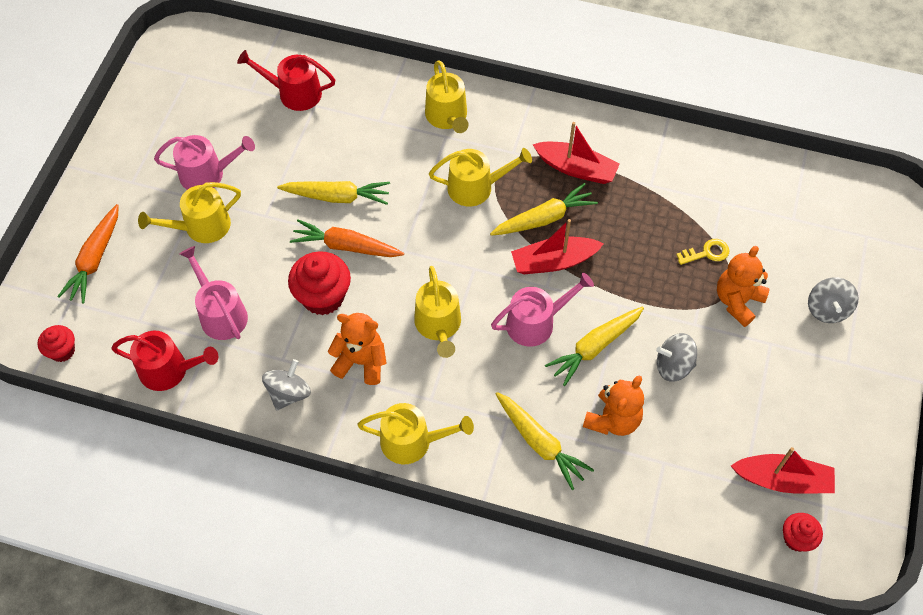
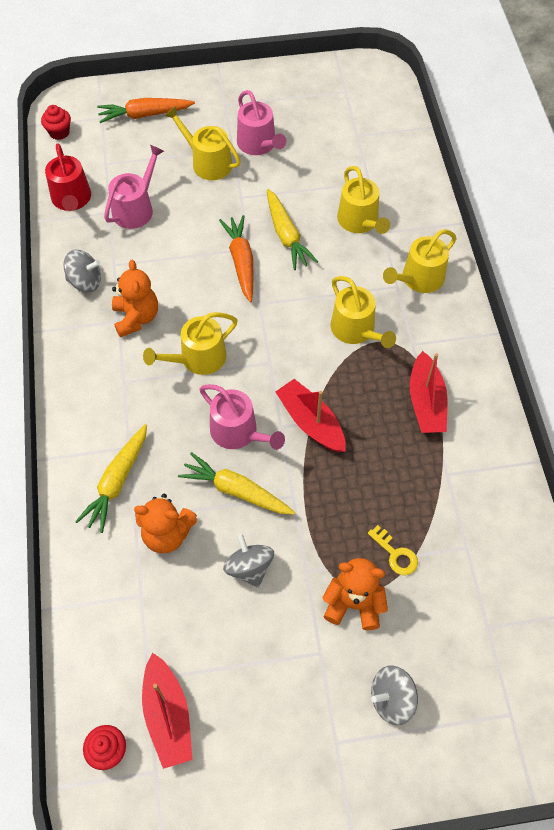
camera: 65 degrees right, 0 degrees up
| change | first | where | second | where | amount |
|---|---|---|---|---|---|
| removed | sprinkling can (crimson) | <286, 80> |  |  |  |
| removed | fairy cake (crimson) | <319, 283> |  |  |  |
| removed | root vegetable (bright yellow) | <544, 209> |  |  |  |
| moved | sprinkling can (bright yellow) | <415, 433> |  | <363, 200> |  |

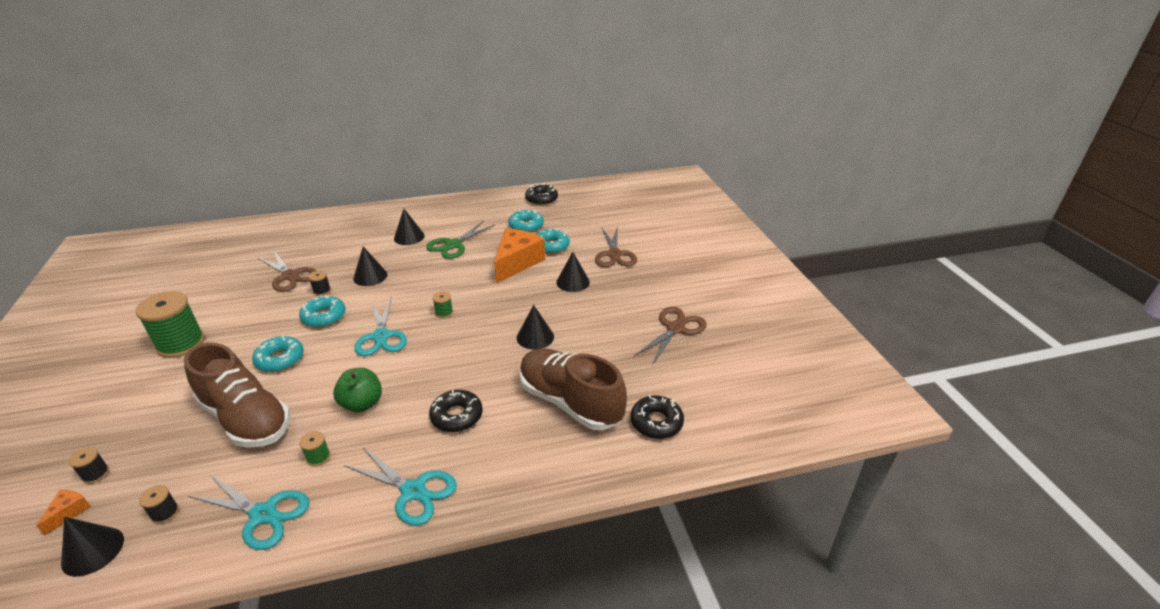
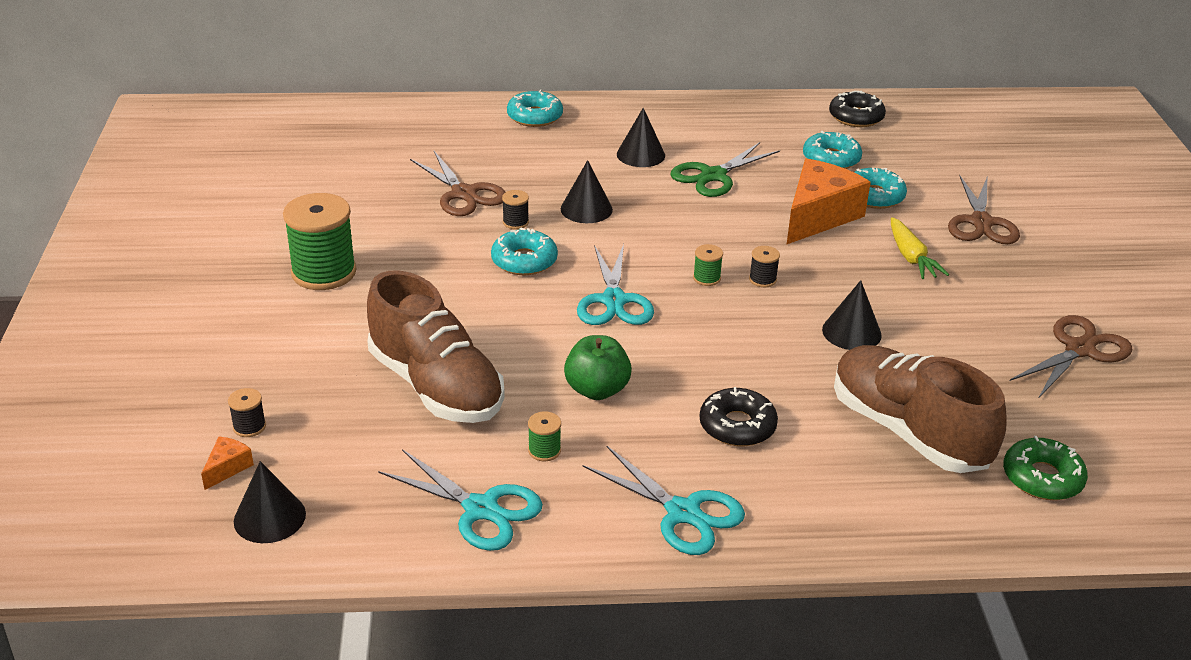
camera: 10 degrees right, 0 degrees up
| change | first | where | second | where | amount |
|---|---|---|---|---|---|
| moved | reel of thread (black) | <159, 504> |  | <764, 267> |  |
| moved | donut (turquoise) | <278, 353> |  | <535, 108> |  |
| replaced | cone shape (black) | <573, 272> | root vegetable (bright yellow) | <920, 248> |  |
| recoloured | donut (black) | <657, 417> | donut (emerald) | <1045, 468> |  |

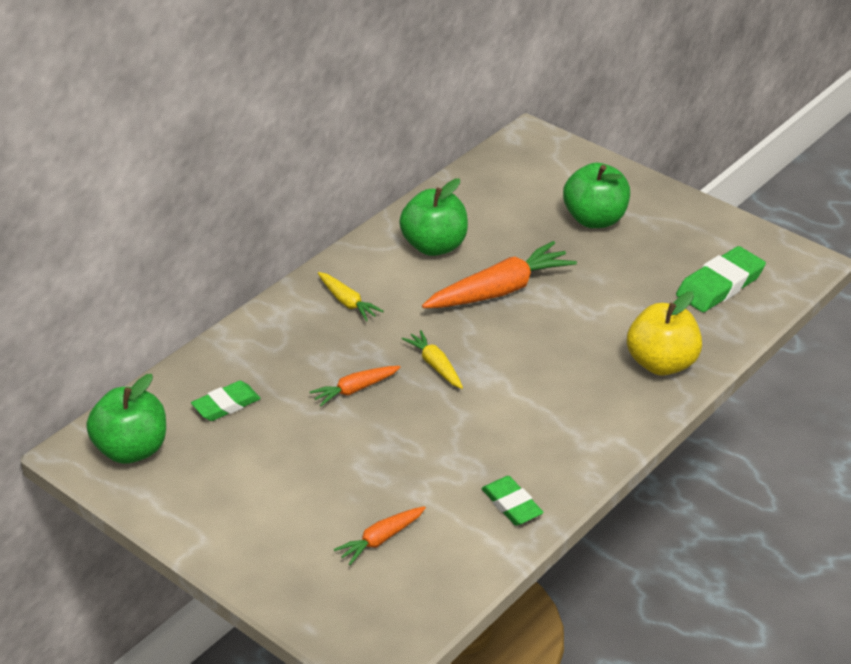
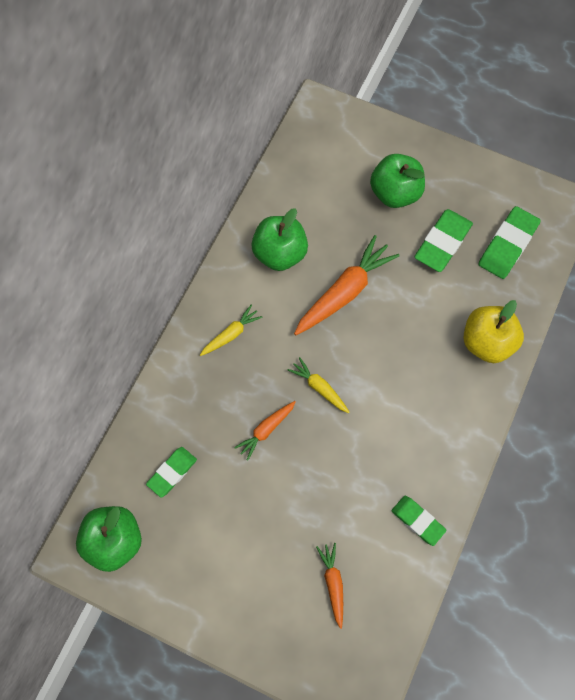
camera: 15 degrees left, 30 degrees up
| change | first | where | second | where | amount |
|---|---|---|---|---|---|
| added |  |  | gum eraser (emerald) | <443, 240> |  |
| turned | root vegetable (bright yellow) | <351, 296> |  | <231, 330> | 75 degrees counterclockwise |
| turned | root vegetable (bright orange) | <380, 535> |  | <329, 586> | 135 degrees clockwise |

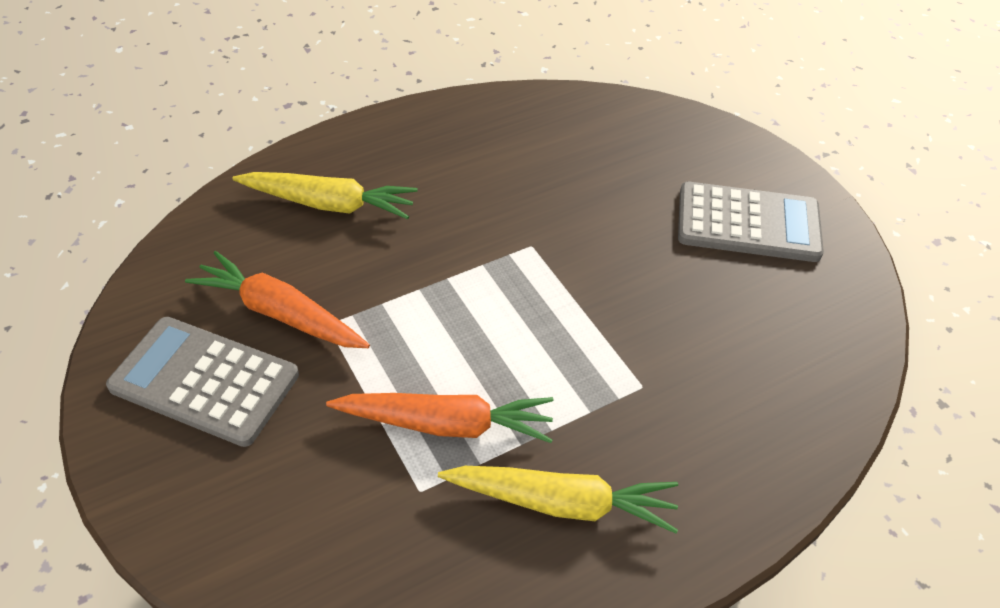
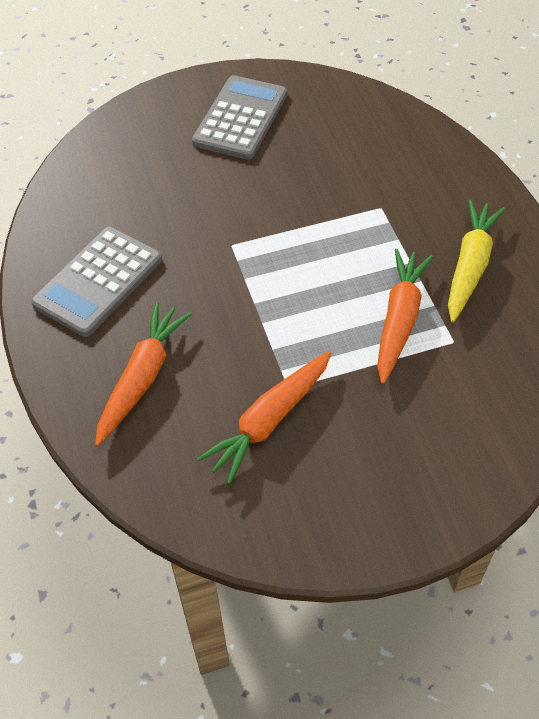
camera: 75 degrees left, 5 degrees up
| change | first | where | second | where | amount |
|---|---|---|---|---|---|
| moved | adding machine (ash-grey) | <202, 382> |  | <96, 282> |  |
| recoloured | root vegetable (bright yellow) | <325, 195> | root vegetable (bright orange) | <143, 374> |  |

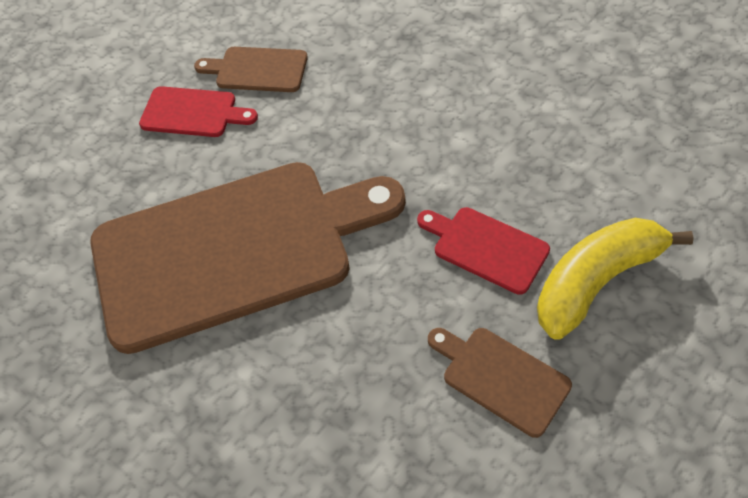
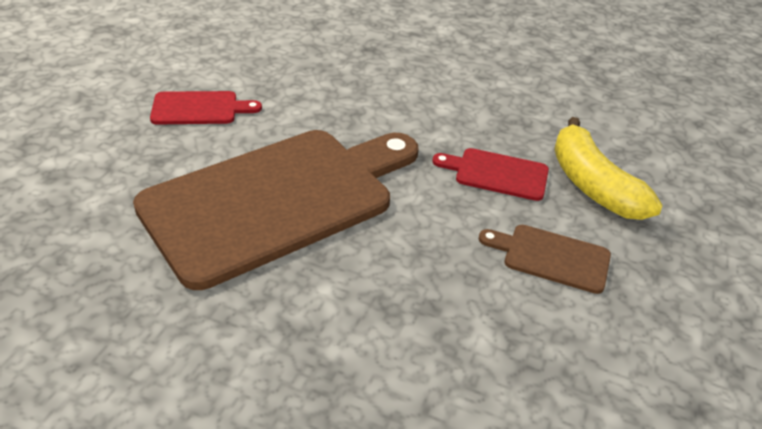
camera: 25 degrees left, 15 degrees down
| change | first | where | second | where | amount |
|---|---|---|---|---|---|
| removed | cutting board (dark brown) | <251, 69> |  |  |  |
| turned | banana (bright yellow) | <615, 279> |  | <608, 168> | 60 degrees counterclockwise |

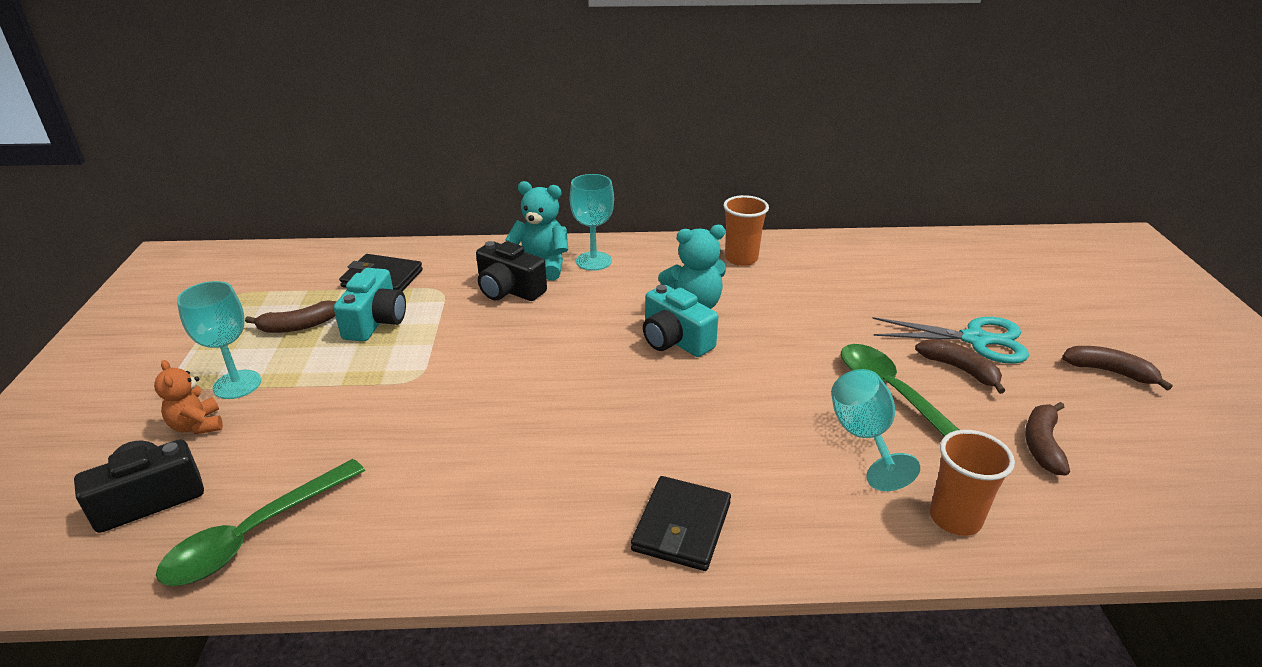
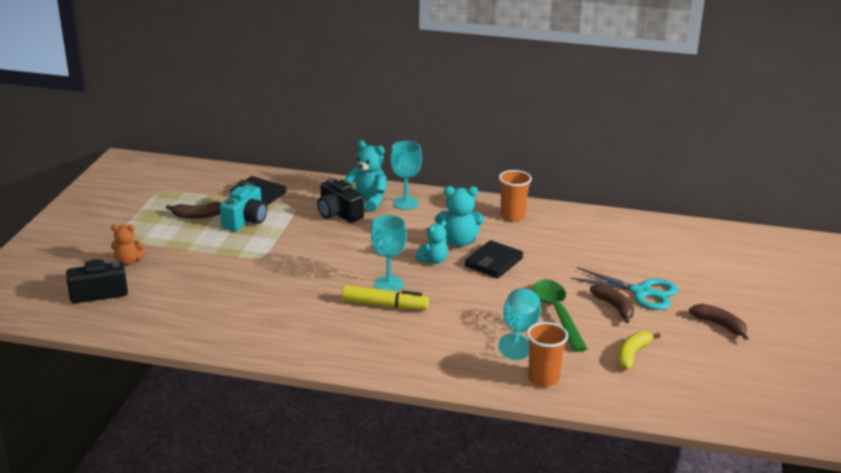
camera: 15 degrees right, 5 degrees down
| change | first | where | second | where | amount |
|---|---|---|---|---|---|
| removed | tablespoon (emerald) | <260, 522> |  |  |  |
| added |  |  | marker (bright yellow) | <385, 297> |  |
| moved | chalice (turquoise) | <219, 340> |  | <389, 253> |  |
| moved | card wallet (black) | <681, 523> |  | <494, 259> |  |
| replaced | compact camera (turquoise) | <680, 320> | stuffed bear (turquoise) | <431, 242> |  |
| recoloured | banana (dark brown) | <1047, 439> | banana (bright yellow) | <639, 350> |  |
| turned | stuffed bear (bright orange) | <188, 397> |  | <128, 244> | 75 degrees counterclockwise |

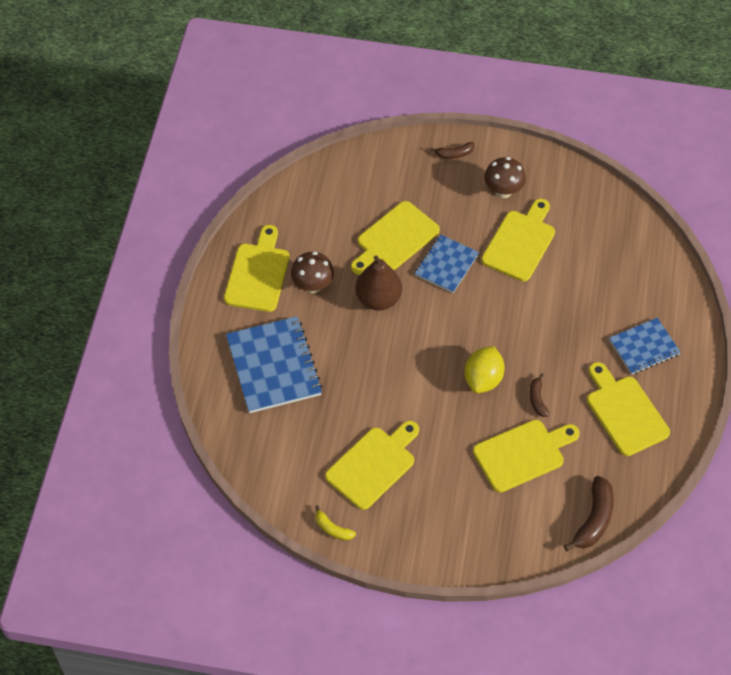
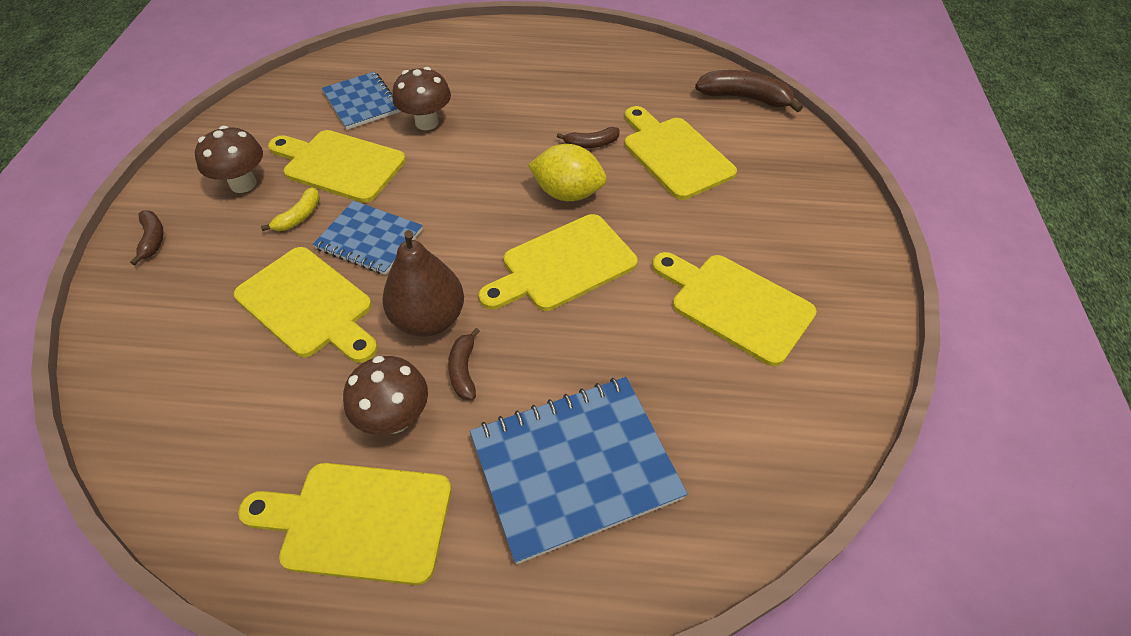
camera: 95 degrees left, 5 degrees down
| change | first | where | second | where | amount |
|---|---|---|---|---|---|
| added |  |  | toadstool (dark brown) | <422, 98> |  |
| added |  |  | banana (dark brown) | <464, 364> |  |
| moved | banana (bright yellow) | <335, 522> |  | <290, 209> |  |
| moved | cutting board (bright yellow) | <628, 409> |  | <558, 262> |  |
| moved | exercise book (cobalt) | <645, 346> |  | <361, 100> |  |

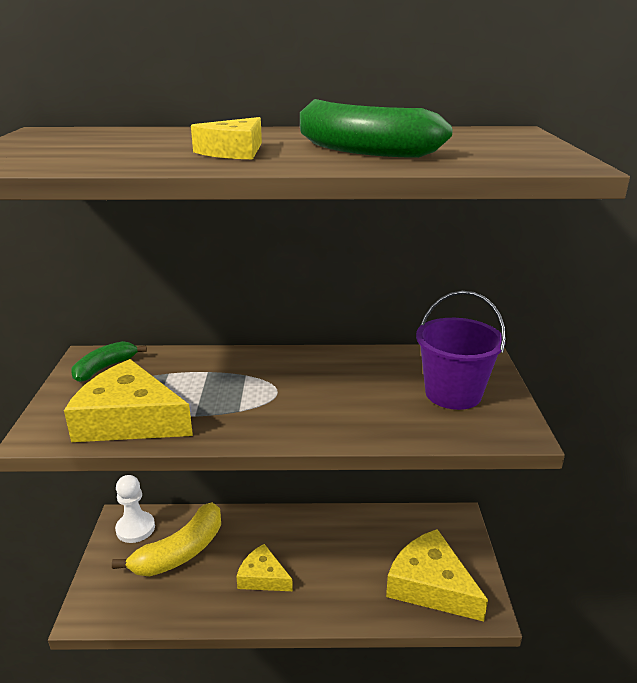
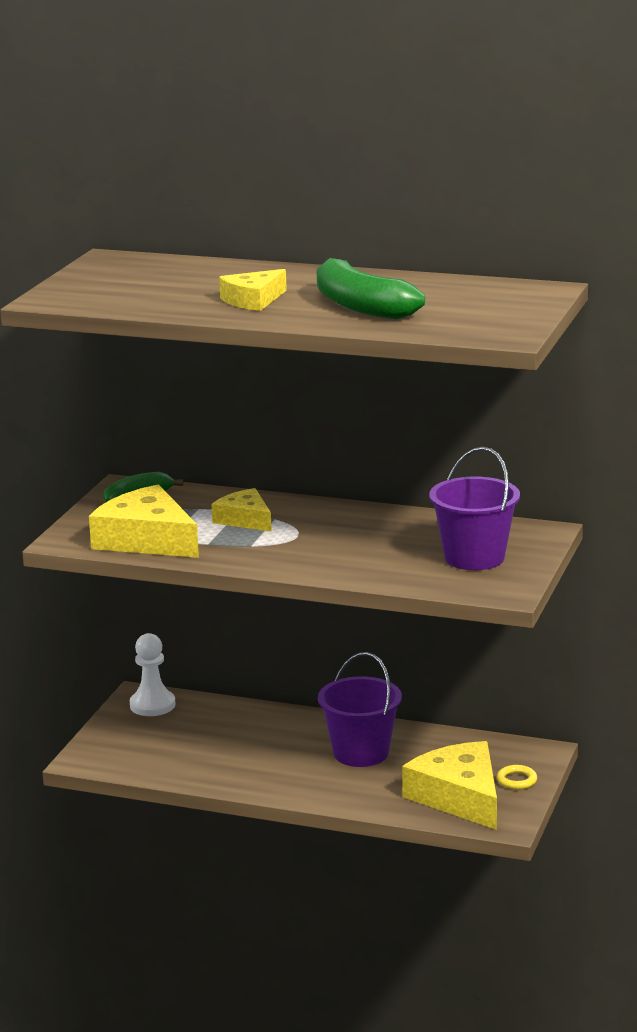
camera: 20 degrees right, 5 degrees down
| change | first | where | second | where | amount |
|---|---|---|---|---|---|
| removed | banana (bright yellow) | <166, 539> |  |  |  |
| added |  |  | bucket (violet) | <360, 709> |  |
| added |  |  | hoop (bright yellow) | <517, 777> |  |
| moved | piece of cheese (bright yellow) | <264, 567> |  | <241, 510> |  |

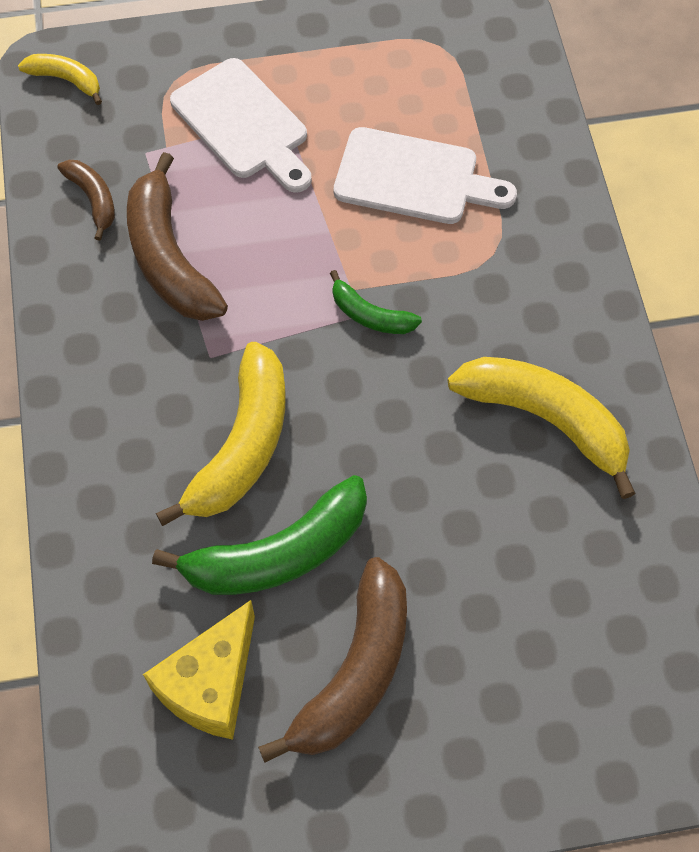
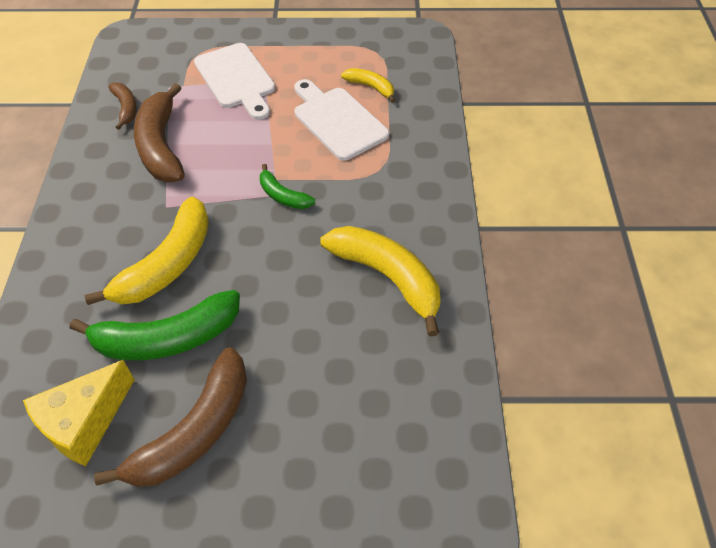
camera: 10 degrees right, 10 degrees down
| change | first | where | second | where | amount |
|---|---|---|---|---|---|
| moved | banana (bright yellow) | <60, 79> |  | <368, 85> |  |
| turned | cutting board (snow-white) | <425, 175> |  | <341, 120> | 150 degrees counterclockwise |

